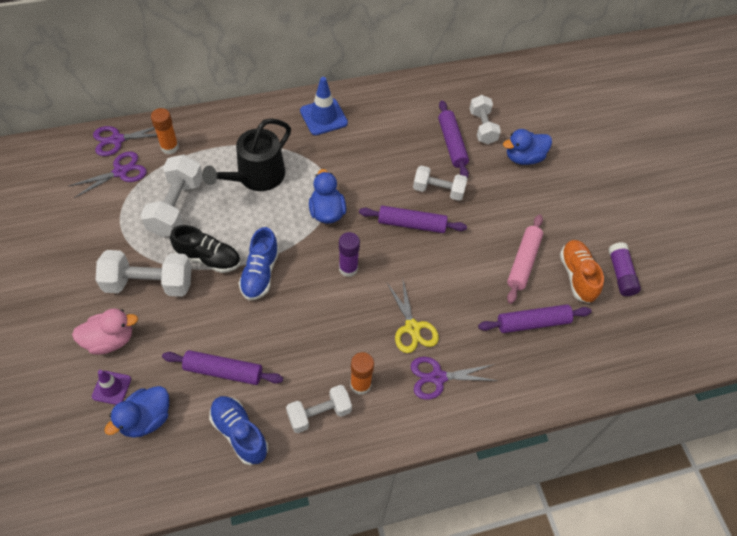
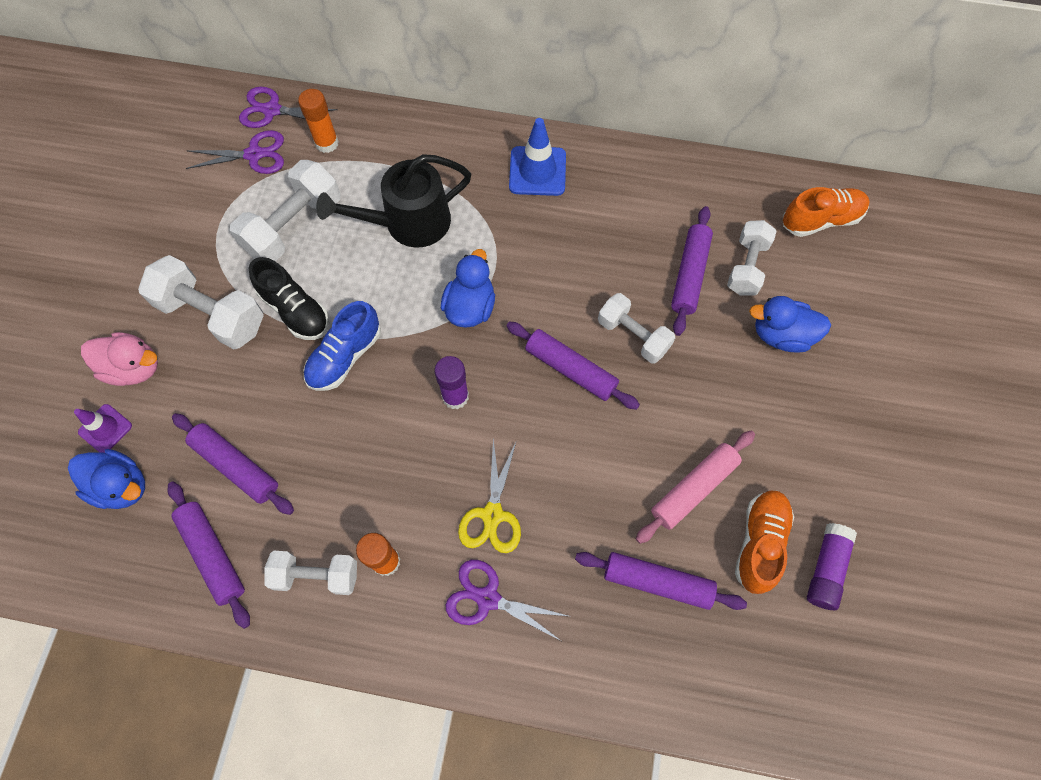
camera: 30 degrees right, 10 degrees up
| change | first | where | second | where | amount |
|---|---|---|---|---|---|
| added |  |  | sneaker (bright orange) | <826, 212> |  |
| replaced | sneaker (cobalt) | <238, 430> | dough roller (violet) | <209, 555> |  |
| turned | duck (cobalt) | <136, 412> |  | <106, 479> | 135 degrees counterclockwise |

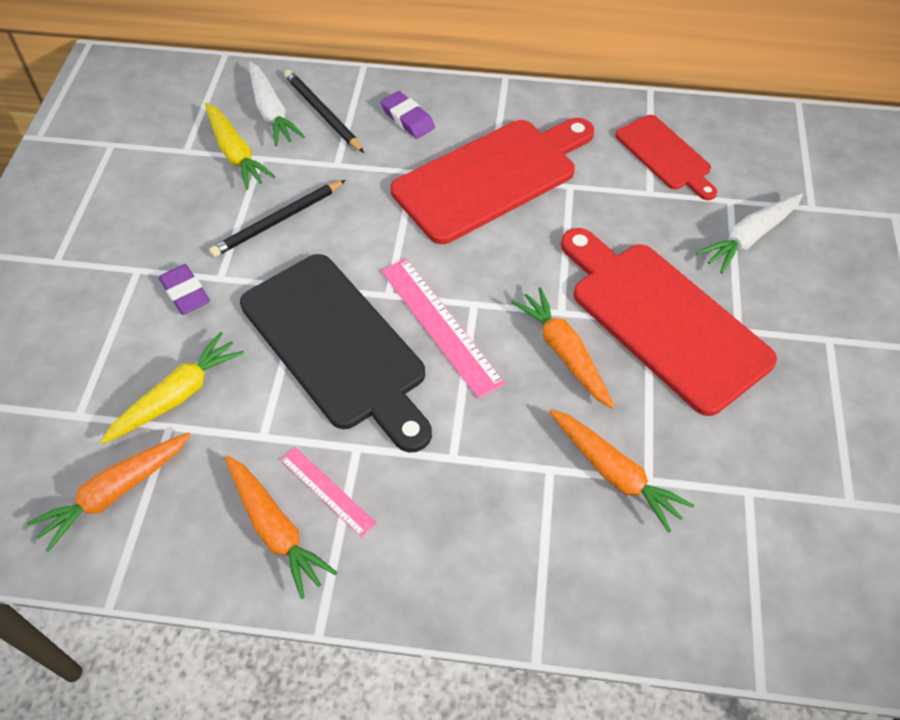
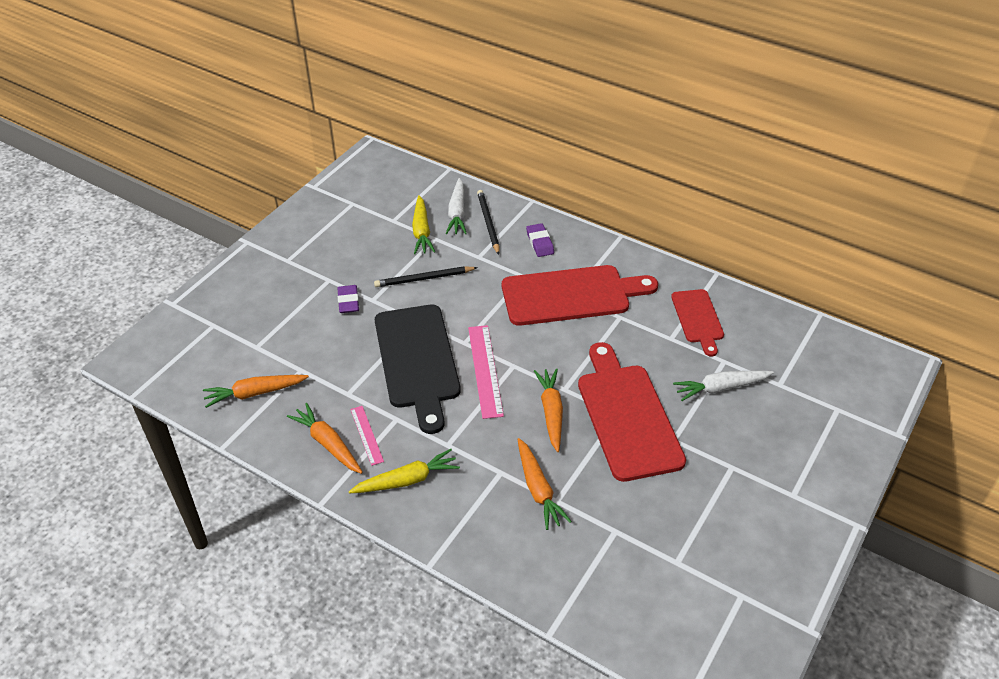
camera: 25 degrees right, 10 degrees down
| change | first | where | second | where | amount |
|---|---|---|---|---|---|
| moved | root vegetable (bright yellow) | <172, 388> |  | <404, 471> |  |
| turned | root vegetable (bright orange) | <281, 527> |  | <325, 438> | 150 degrees clockwise |

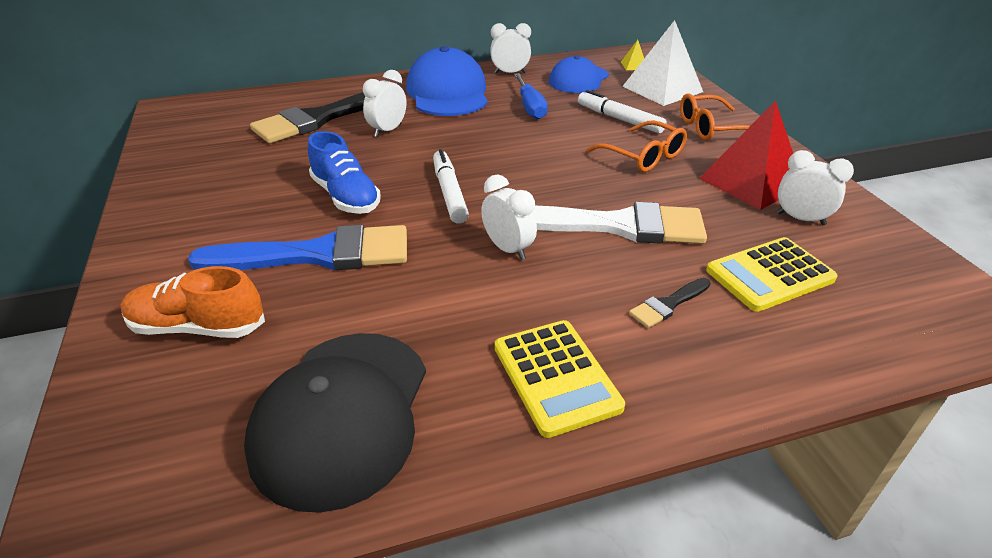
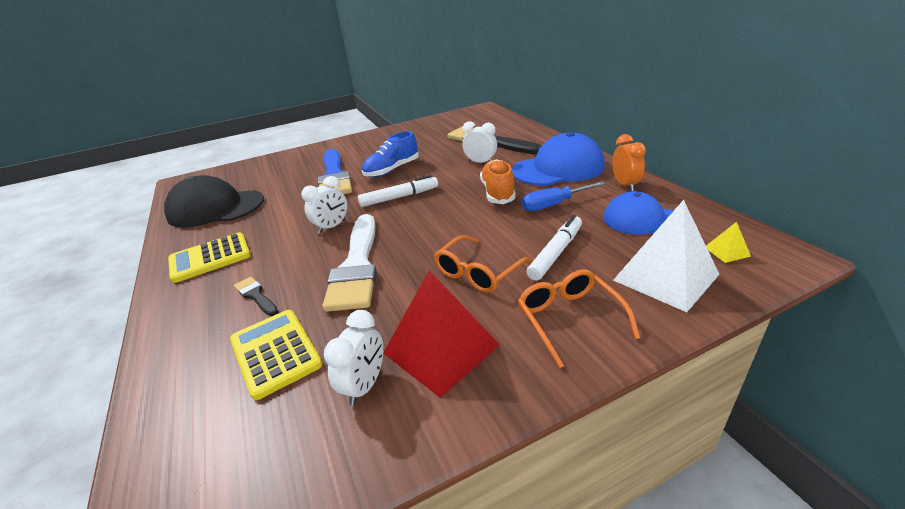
camera: 85 degrees right, 5 degrees down
| change | first | where | second | where | amount |
|---|---|---|---|---|---|
| moved | sneaker (bright orange) | <193, 302> |  | <498, 181> |  |
| recoloured | clock (snow-white) | <510, 48> | clock (bright orange) | <629, 162> |  |

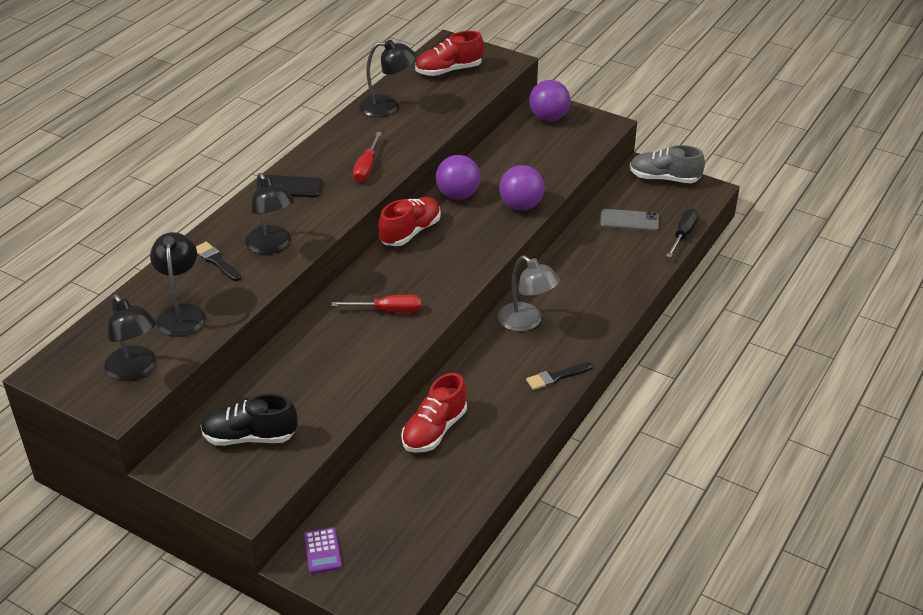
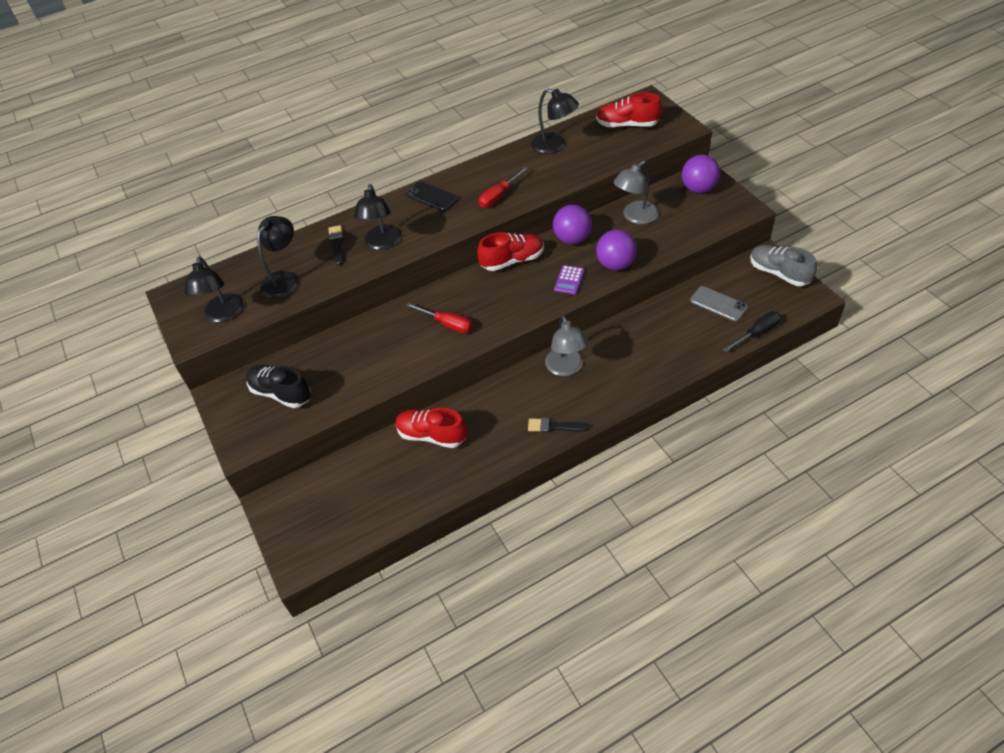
camera: 35 degrees right, 10 degrees up
| change | first | where | second | where | amount |
|---|---|---|---|---|---|
| added |  |  | desk lamp (ash-grey) | <636, 192> |  |
| moved | adding machine (violet) | <323, 550> |  | <569, 279> |  |
| turned | sneaker (crimson) | <434, 413> |  | <431, 428> | 45 degrees clockwise |

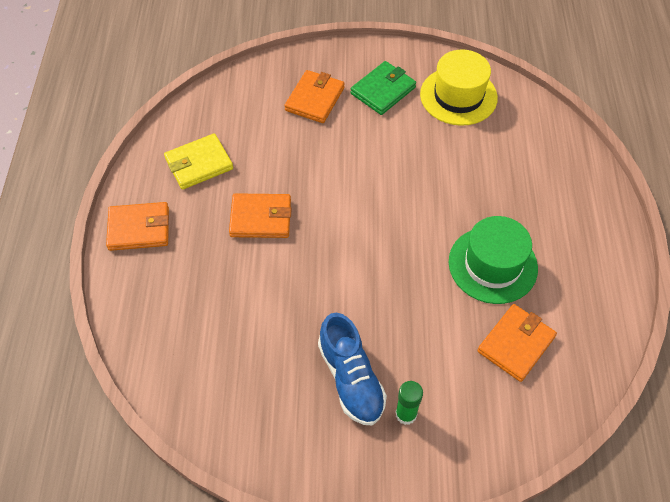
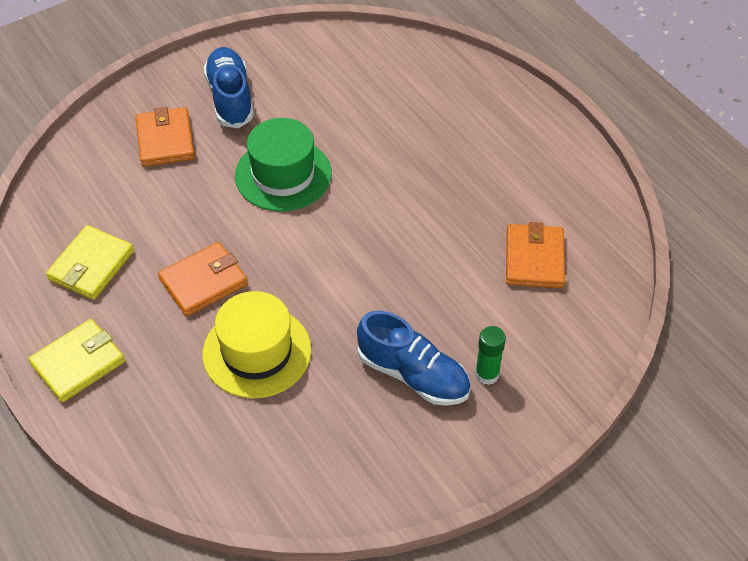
camera: 35 degrees left, 5 degrees down
| change | first | where | second | where | amount |
|---|---|---|---|---|---|
| moved | hat (bright yellow) | <459, 87> |  | <257, 344> |  |
| moved | hat (emerald) | <493, 260> |  | <283, 164> |  |
| replaced | card wallet (emerald) | <383, 88> | sneaker (cobalt) | <229, 87> |  |
| recoloured | card wallet (bright orange) | <137, 226> | card wallet (bright yellow) | <76, 360> |  |

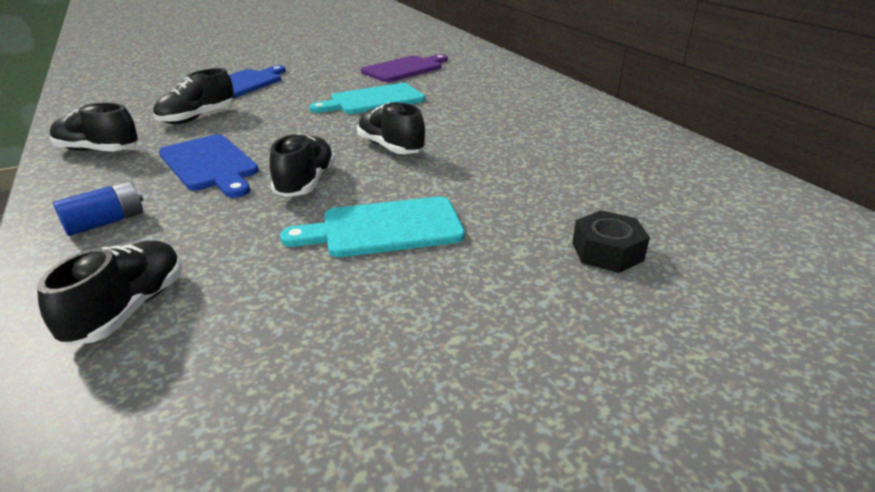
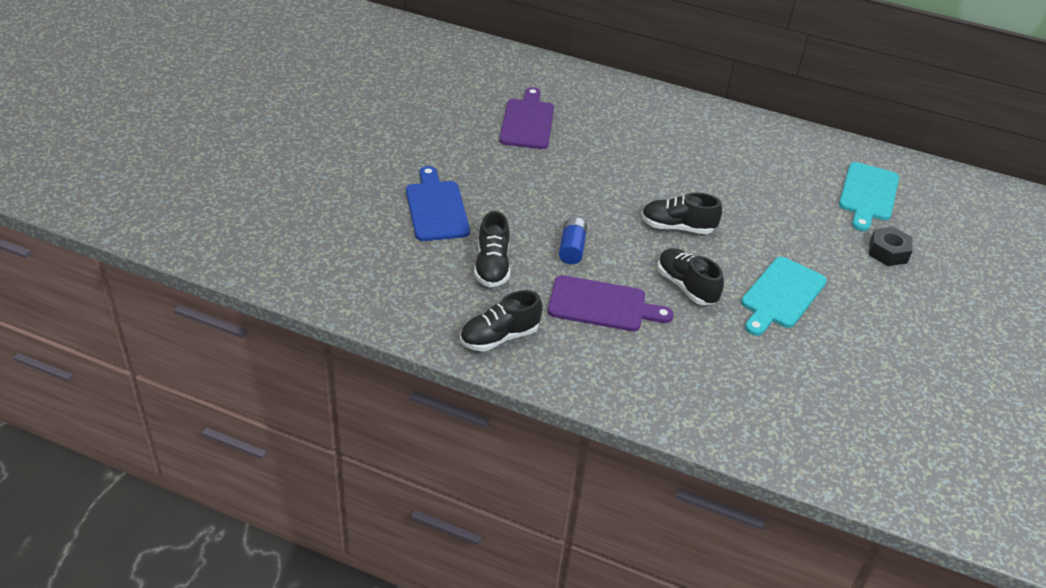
camera: 45 degrees left, 10 degrees up
| change | first | where | second | where | amount |
|---|---|---|---|---|---|
| removed | sneaker (black) | <109, 293> |  |  |  |
| moved | power cell (cobalt) | <98, 208> |  | <573, 240> |  |
| moved | cutting board (turquoise) | <367, 98> |  | <869, 196> |  |
| recoloured | cutting board (cobalt) | <209, 166> | cutting board (violet) | <611, 303> |  |

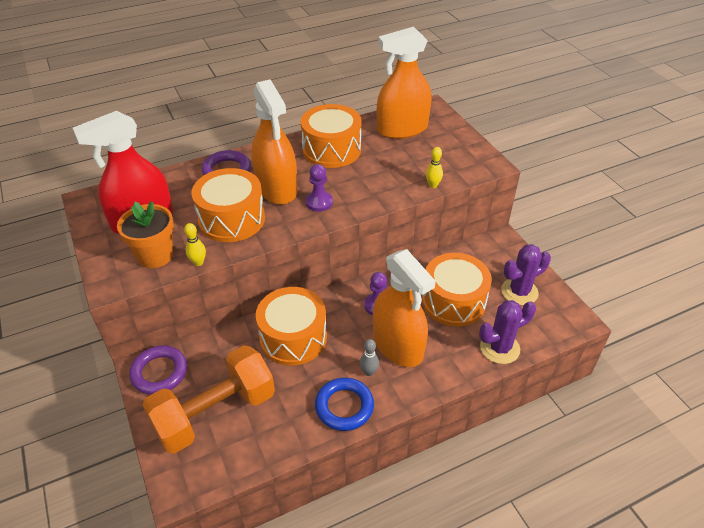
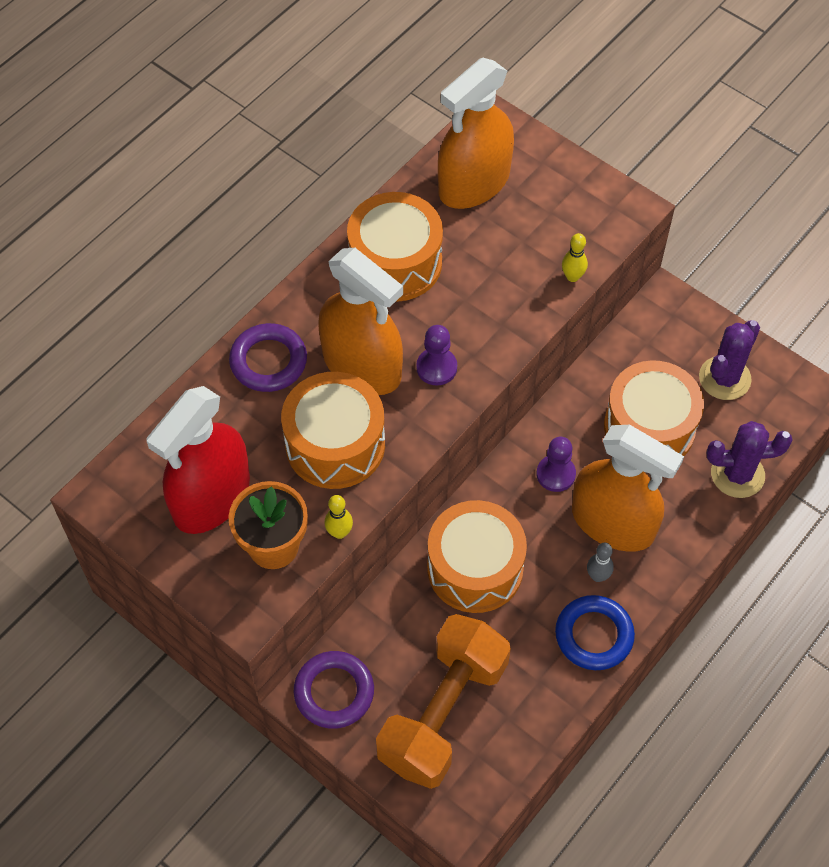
camera: 25 degrees left, 15 degrees up
| change | first | where | second | where | amount |
|---|---|---|---|---|---|
| turned | saguaro cactus (violet) | <507, 332> |  | <749, 459> | 45 degrees clockwise |

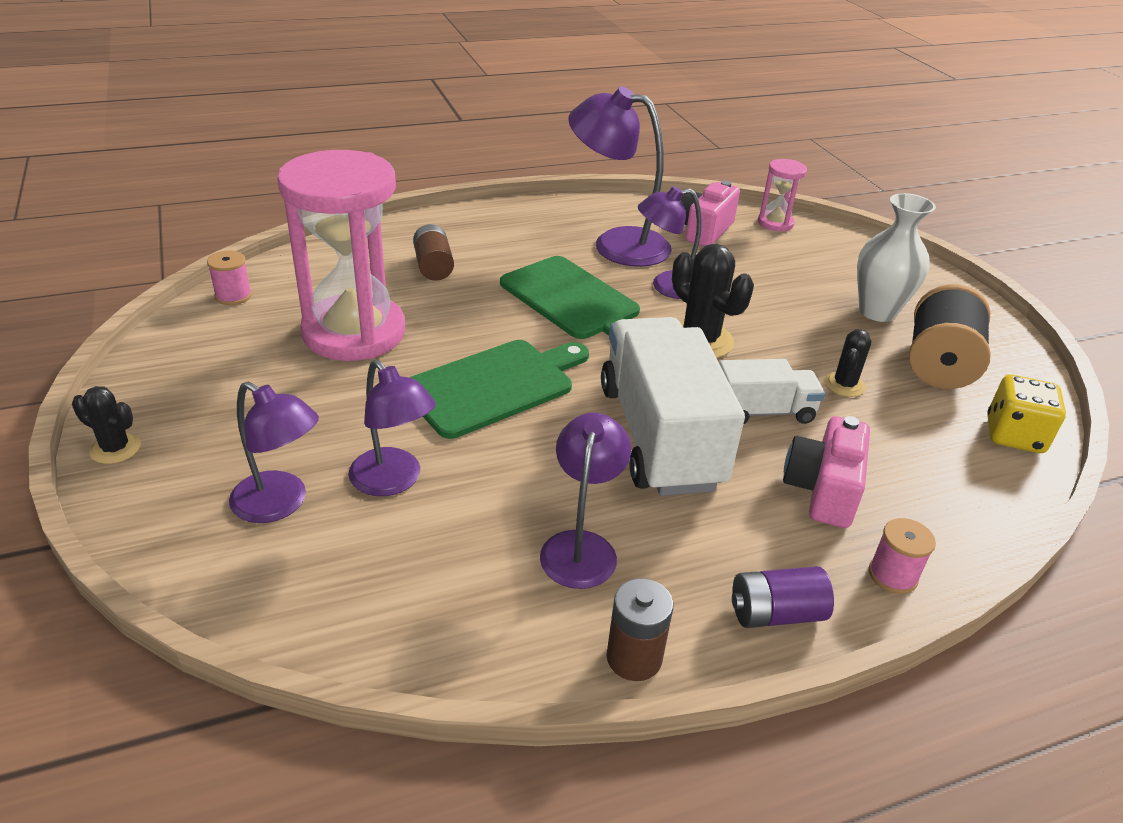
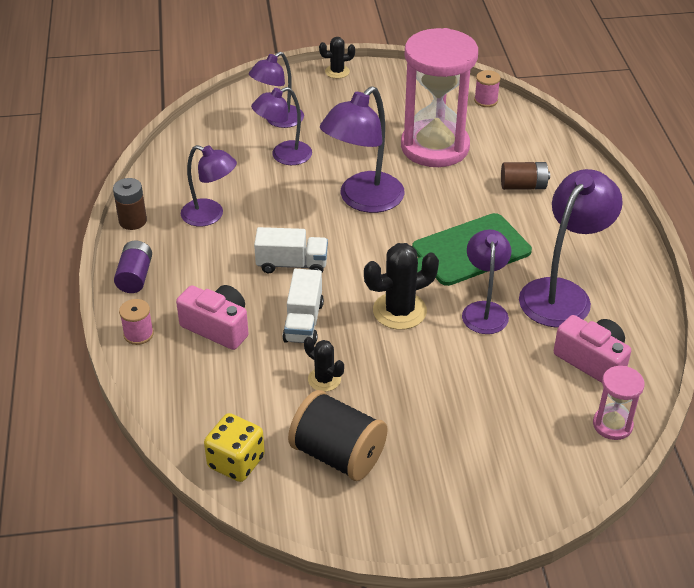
camera: 105 degrees right, 5 degrees up
| change | first | where | second | where | amount |
|---|---|---|---|---|---|
| removed | vase (snow-white) | <896, 257> |  |  |  |
| replaced | cutting board (emerald) | <499, 389> | desk lamp (violet) | <362, 149> |  |
| turned | saguaro cactus (black) | <106, 425> |  | <337, 57> | 45 degrees clockwise |
| resized | truck (snow-white) | <673, 406> |  | <291, 250> | x0.52 |

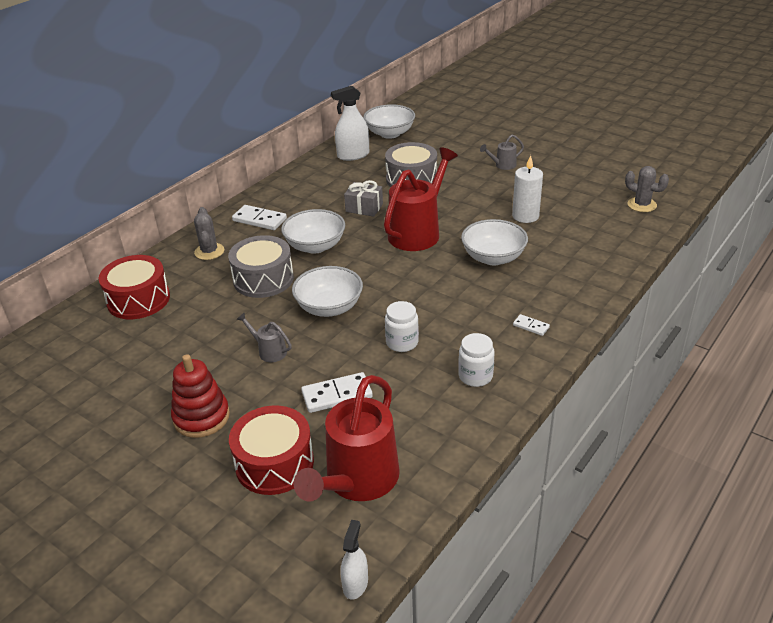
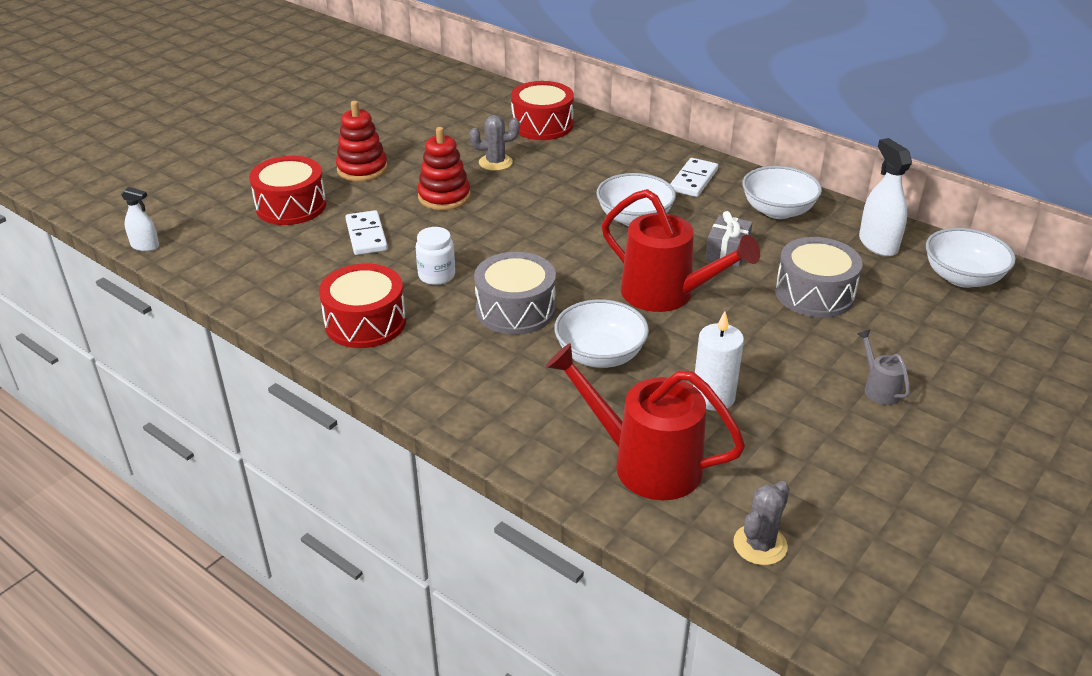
camera: 90 degrees right, 0 degrees up
| change | first | where | second | where | amount |
|---|---|---|---|---|---|
| removed | domino tile (snow-white) | <531, 325> |  |  |  |
| moved | saguaro cactus (ash-grey) | <209, 233> |  | <495, 143> |  |
| moved | toy drum (ash-grey) | <261, 266> |  | <515, 293> |  |
| moved | bowl (snow-white) | <327, 291> |  | <782, 192> |  |
| moved | sprinkling can (crimson) | <347, 438> |  | <645, 421> |  |
| replaced | sprinkling can (ash-grey) | <264, 337> | ring stacker (crimson) | <444, 168> |  |
| replaced | preserve jar (snow-white) | <476, 360> | toy drum (crimson) | <362, 305> |  |

